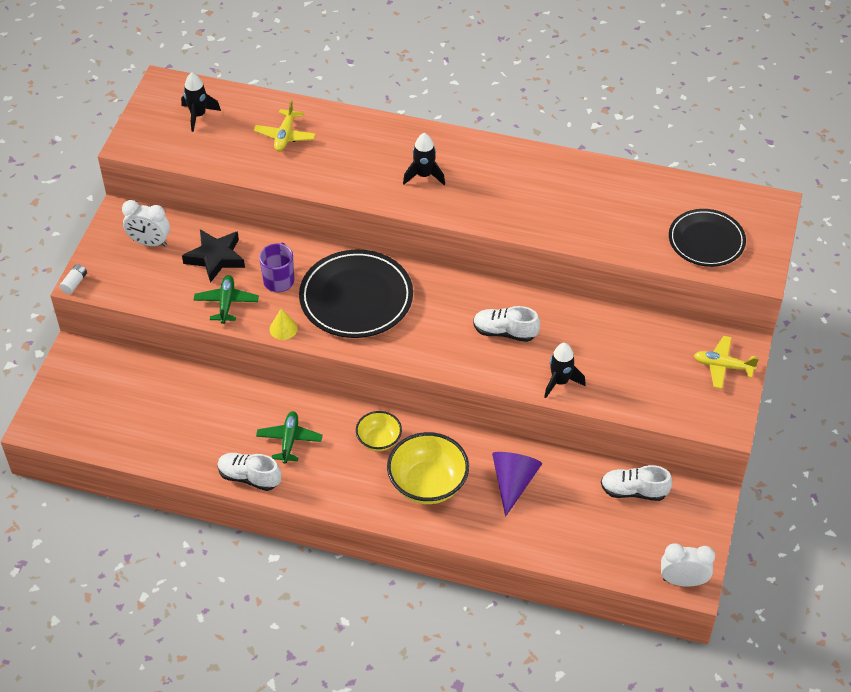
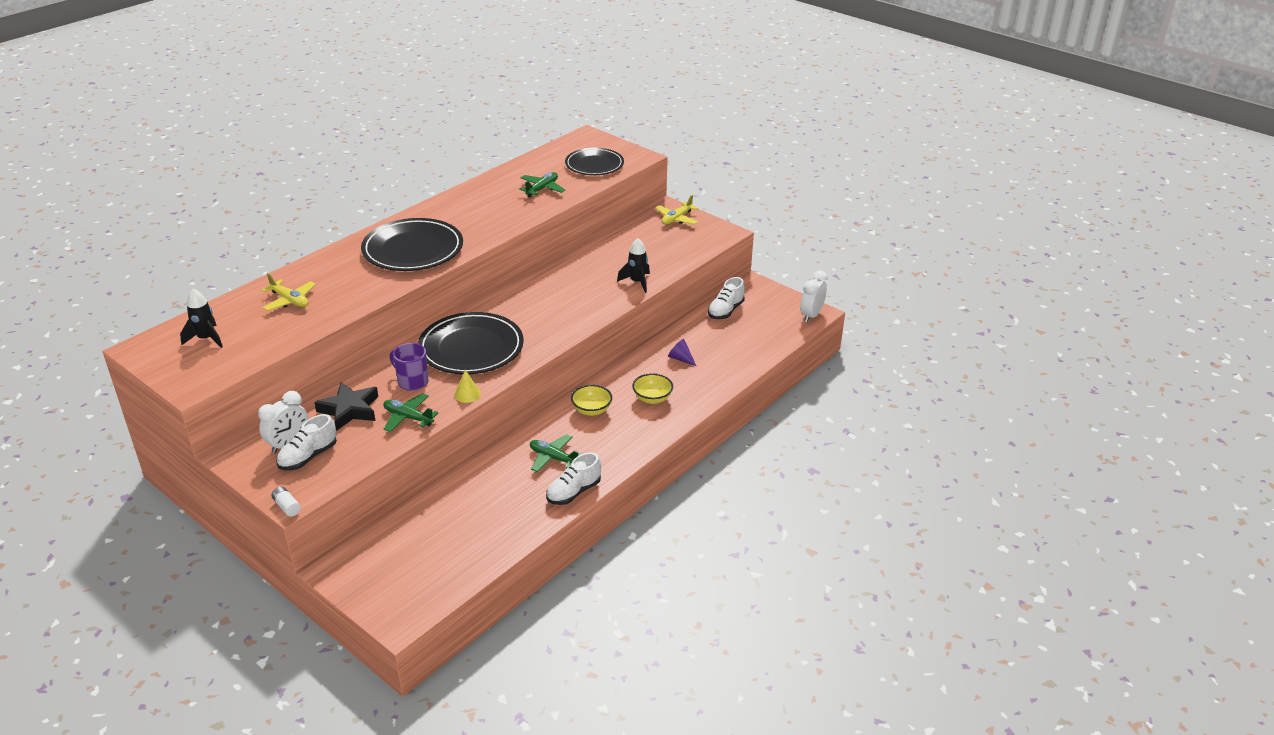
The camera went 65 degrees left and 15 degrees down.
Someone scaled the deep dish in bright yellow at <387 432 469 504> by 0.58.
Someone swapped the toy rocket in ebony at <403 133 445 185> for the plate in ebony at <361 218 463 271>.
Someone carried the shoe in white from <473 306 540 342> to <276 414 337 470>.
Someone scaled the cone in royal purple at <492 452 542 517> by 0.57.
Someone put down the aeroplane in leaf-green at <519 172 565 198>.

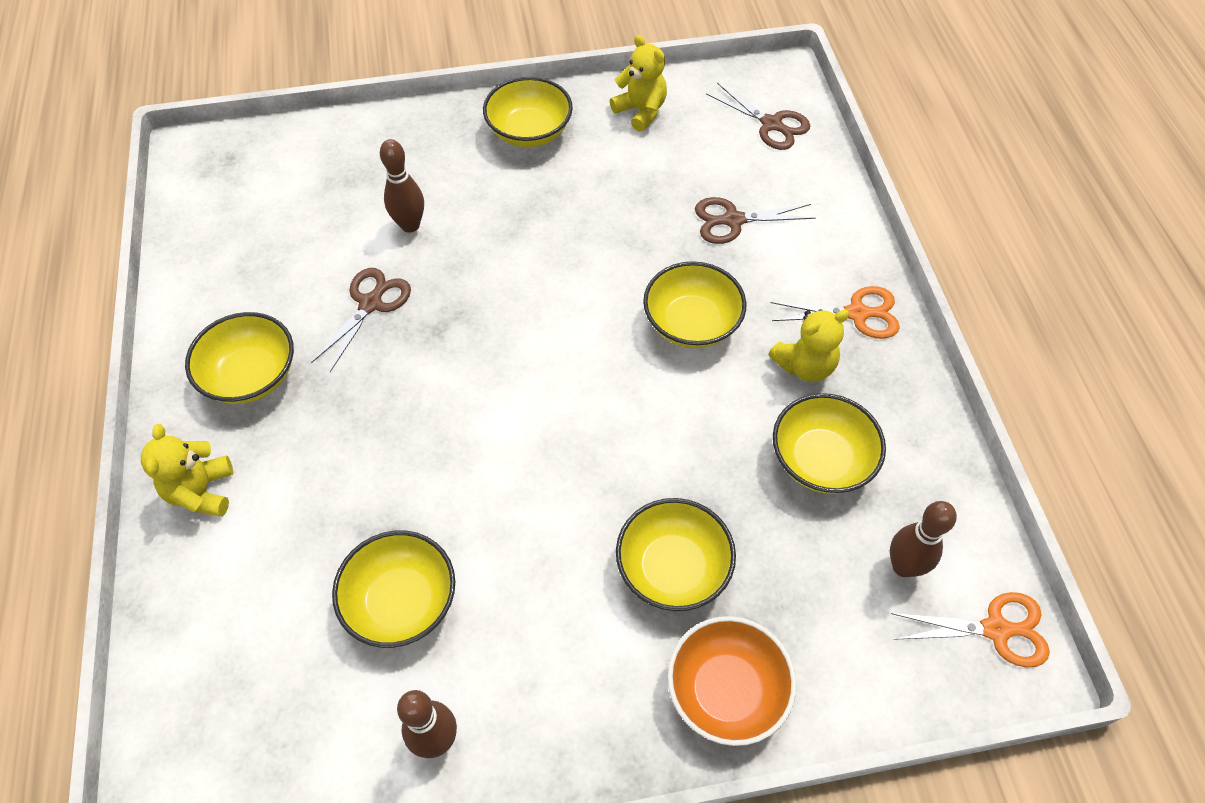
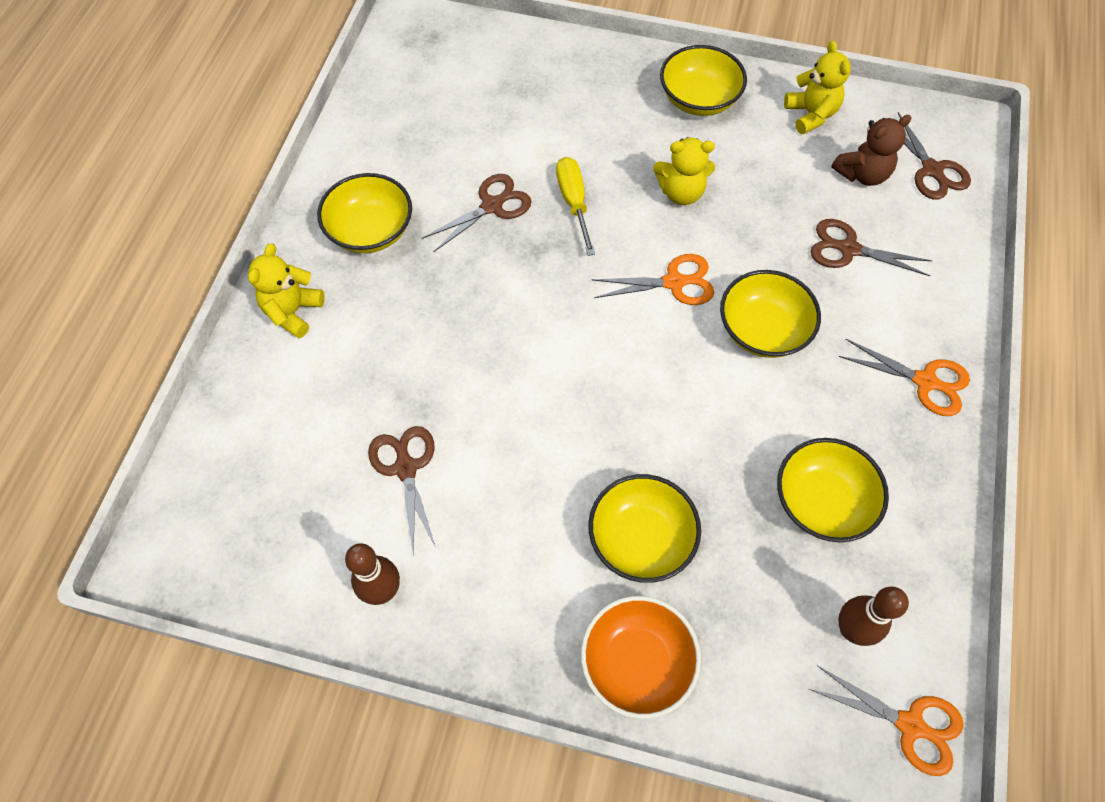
The camera went 25 degrees right and 5 degrees up.
Someone swapped the deep dish in bright yellow at <332 530 455 648> for the scissors in russet at <368 426 436 554>.
Someone took away the skittle in russet at <380 139 424 233>.
Someone carried the teddy in bright yellow from <769 309 850 382> to <653 137 715 205>.
Someone put down the hand screwdriver in bright yellow at <556 157 595 256>.
Someone put down the scissors in orange at <592 254 714 305>.
Someone put down the teddy in russet at <831 115 911 186>.

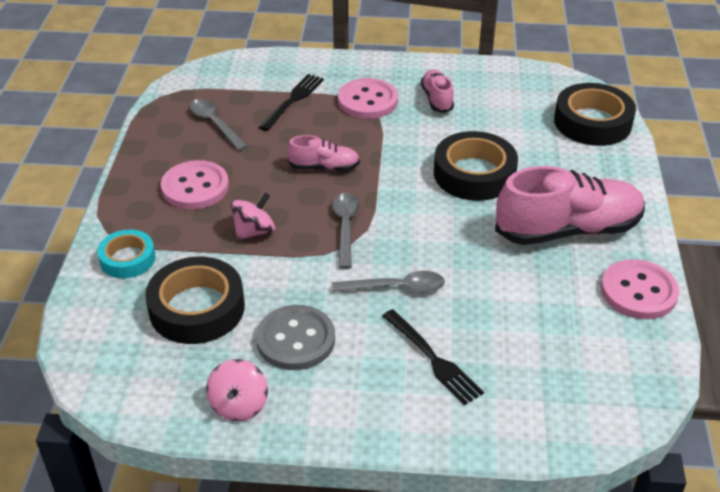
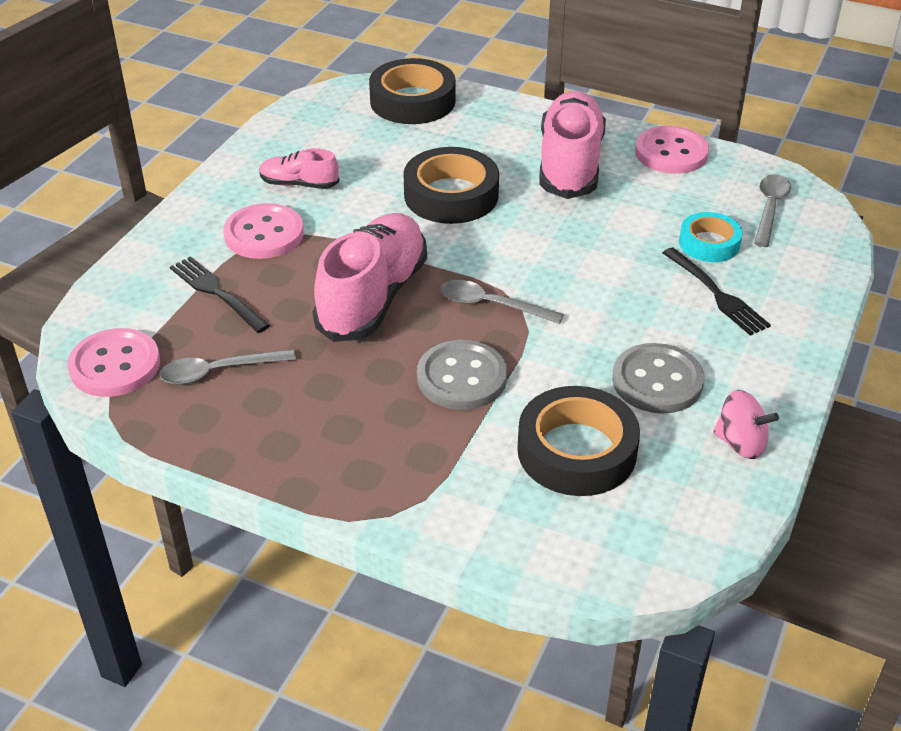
The camera went 70 degrees left and 0 degrees up.
Someone carried the sticky tape in turquoise from <97 229 156 279> to <679 212 743 262>.
Someone carried the shirt button in rose-pink from <161 160 229 209> to <67 328 160 397>.
Someone swapped the whirligig in rose-pink at <231 193 275 240> for the shirt button in gray at <417 340 507 410>.
Someone scaled the shoe in rose-pink at <287 135 360 171> by 2.02.
Someone carried the tablespoon in gray from <332 271 445 293> to <754 174 791 247>.
Someone rotated the fork in ebony at <383 309 484 406> by 75 degrees clockwise.

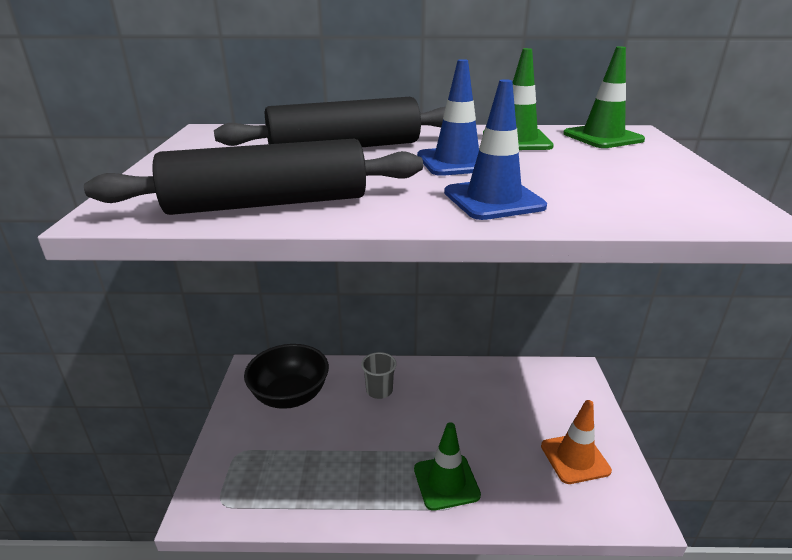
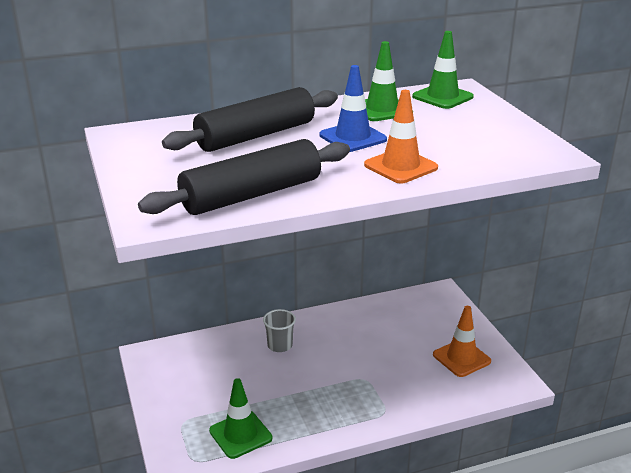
The camera went 20 degrees left and 0 degrees up.
Someone took away the deep dish in ebony at <244 344 329 409>.
Someone carried the traffic cone in leaf-green from <414 422 481 511> to <209 378 272 459>.
Someone repainted the traffic cone in cobalt at <444 79 547 220>, which became the traffic cone in orange at <364 90 438 184>.

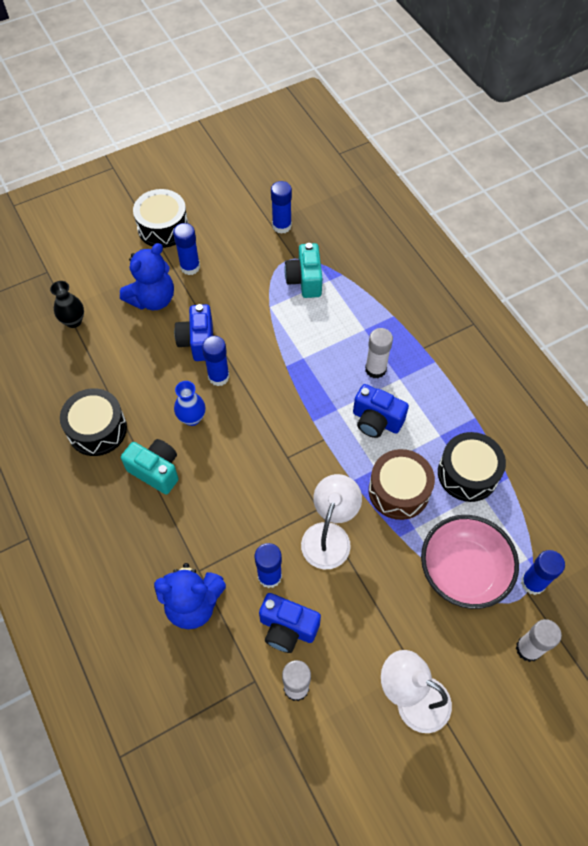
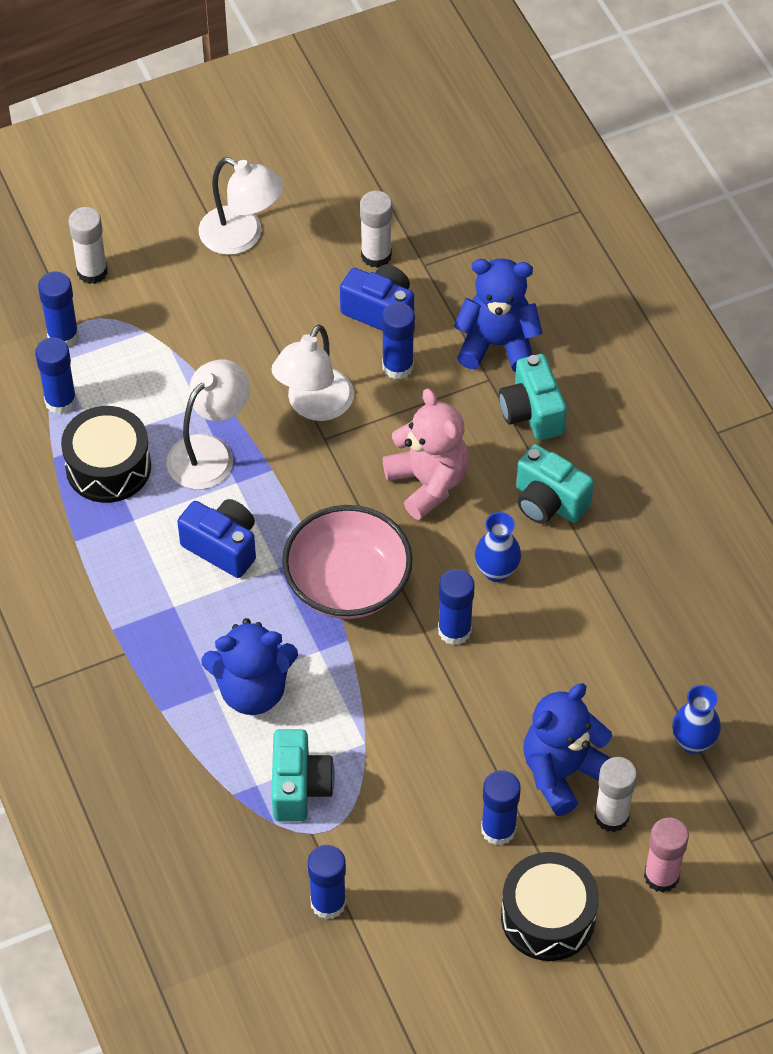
The camera went 175 degrees left and 5 degrees down.
Someone repainted the flower vase in ebony at <50 281 84 328>, which became the flower vase in cobalt at <672 685 721 754>.
Someone took away the toy drum in ebony at <60 388 127 456>.
Someone took away the photo camera in cobalt at <174 304 213 361>.
Someone carried the stick of glue in white from <365 328 393 378> to <594 757 637 832>.
Someone swapped the toy drum in russet at <369 449 435 520> for the desk lamp in white at <166 360 250 489>.
Someone carried the deep dish in rose-pink from <421 515 519 609> to <282 505 413 619>.
Someone put down the stick of glue in cobalt at <35 337 77 414>.
Someone put down the teddy in cobalt at <201 618 298 715>.
Someone put down the teddy in rose-pink at <383 389 469 520>.
Someone put down the photo camera in turquoise at <499 354 567 440>.
Someone put down the stick of glue in rose-pink at <644 818 689 893>.

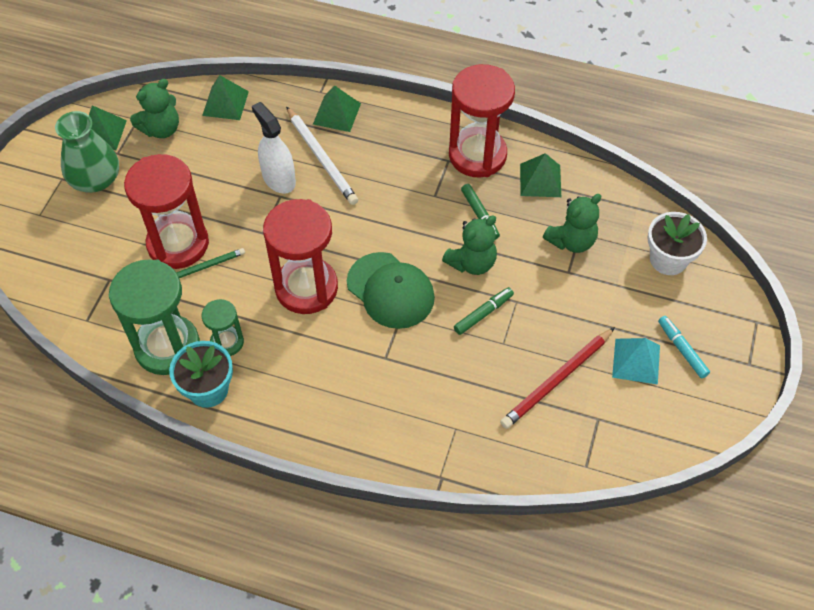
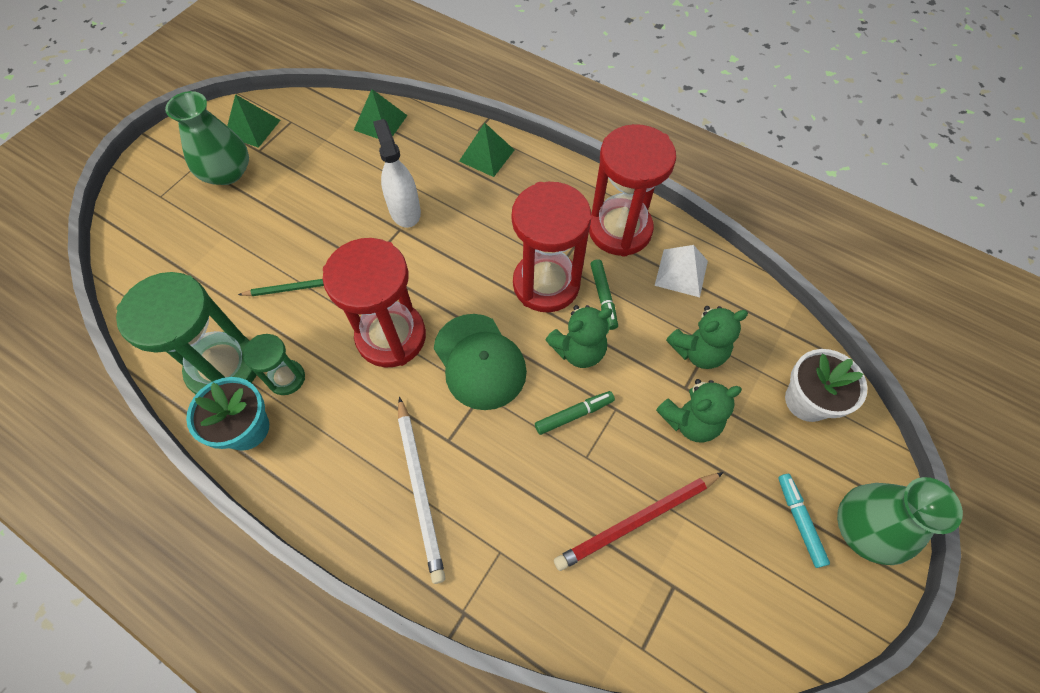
The camera went 15 degrees right and 5 degrees up.
Someone carried the sand timer in crimson from <124 154 209 269> to <512 182 591 312>.
Someone carried the teddy in leaf-green from <130 79 179 138> to <656 379 742 442>.
Someone carried the pencil in white from <286 106 358 205> to <398 397 445 584>.
Someone repainted the solid pyramid in leaf-green at <520 153 561 197>, which became the solid pyramid in white at <655 245 708 297>.
Someone took away the solid pyramid in turquoise at <612 338 660 385>.
Someone put down the flower vase in leaf-green at <837 477 963 565>.

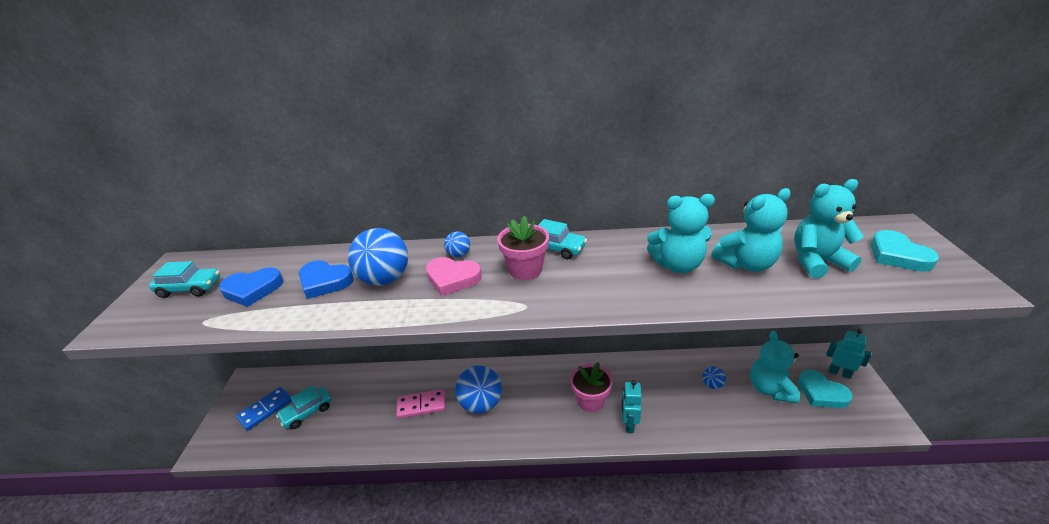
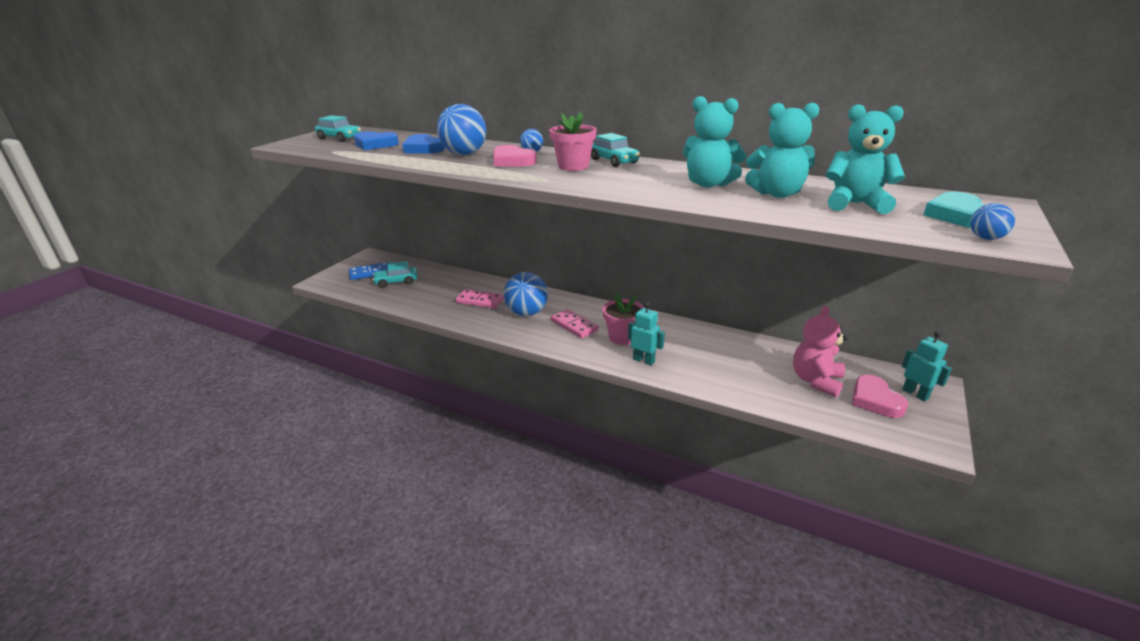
The camera went 25 degrees right and 5 degrees down.
Someone rotated the robot figure in turquoise at <622 380 642 433> by 90 degrees clockwise.
Someone carried the sphere in cobalt from <702 366 726 389> to <970 203 1015 240>.
Someone repainted the teddy in turquoise at <750 331 800 403>, which became the teddy in rose-pink at <793 306 847 397>.
Someone repainted the heart in turquoise at <798 369 853 408>, which became the heart in rose-pink at <852 375 908 418>.
Someone put down the domino tile in rose-pink at <551 309 599 338>.

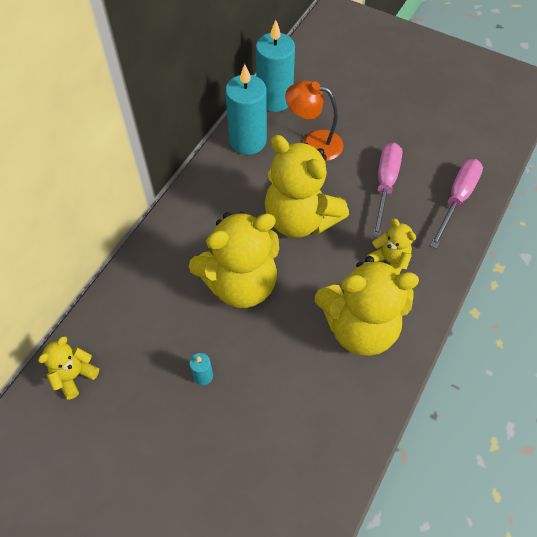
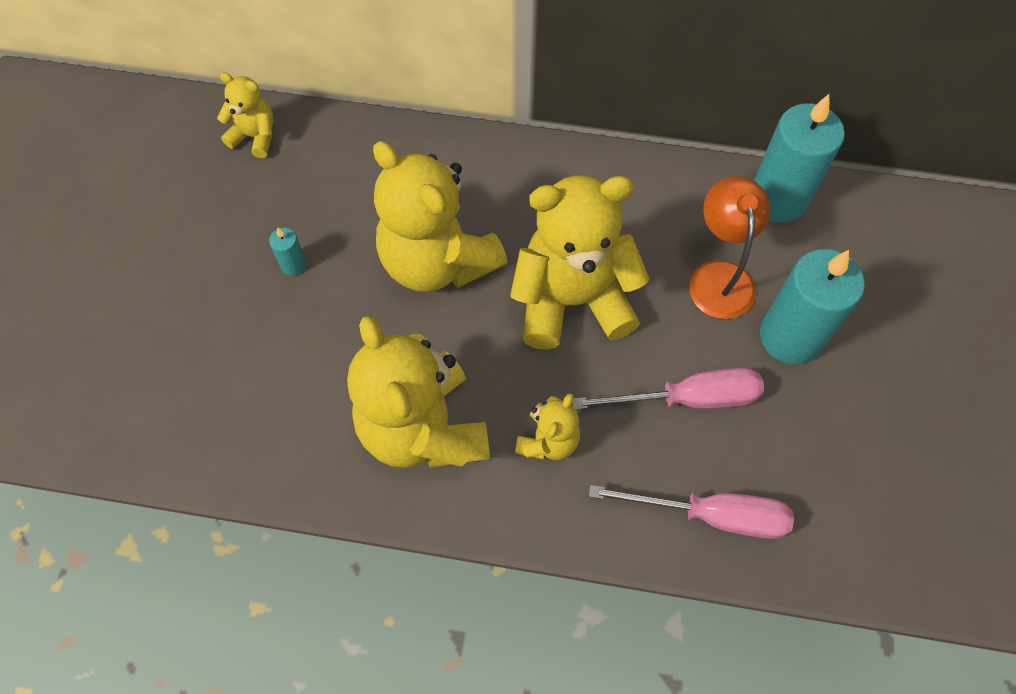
The camera went 70 degrees right and 5 degrees up.
Someone carried the wax candle in turquoise from <225 64 267 155> to <760 249 865 364>.
Someone rotated the teddy in bright yellow at <265 135 349 238> by 60 degrees clockwise.

